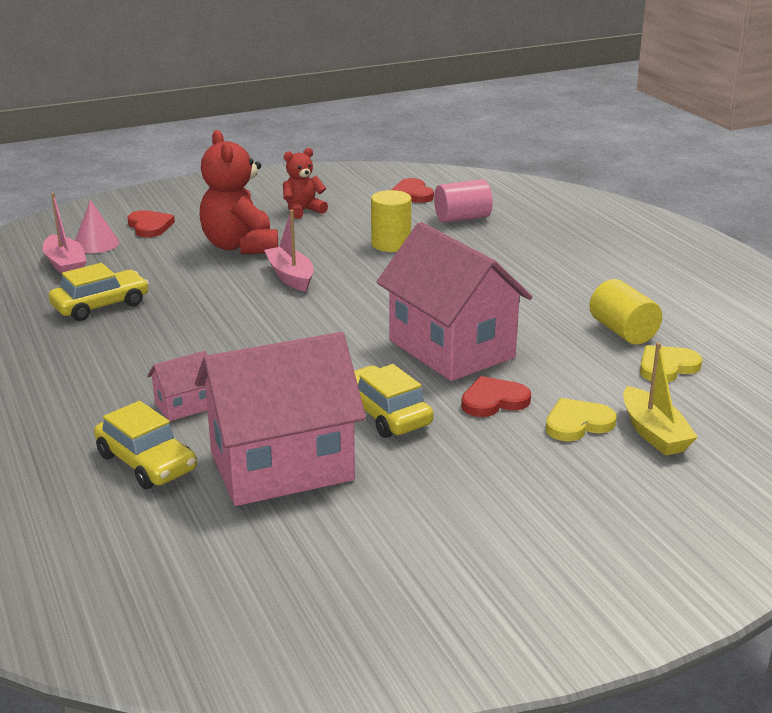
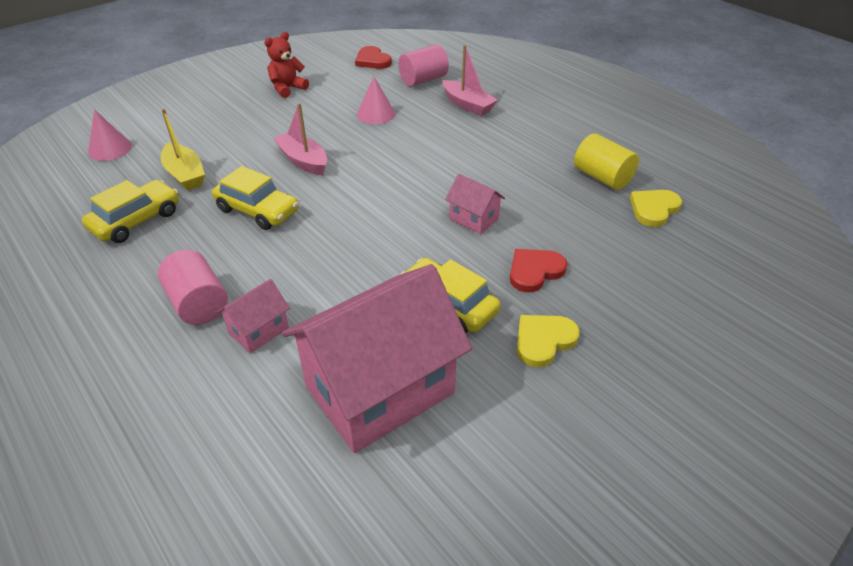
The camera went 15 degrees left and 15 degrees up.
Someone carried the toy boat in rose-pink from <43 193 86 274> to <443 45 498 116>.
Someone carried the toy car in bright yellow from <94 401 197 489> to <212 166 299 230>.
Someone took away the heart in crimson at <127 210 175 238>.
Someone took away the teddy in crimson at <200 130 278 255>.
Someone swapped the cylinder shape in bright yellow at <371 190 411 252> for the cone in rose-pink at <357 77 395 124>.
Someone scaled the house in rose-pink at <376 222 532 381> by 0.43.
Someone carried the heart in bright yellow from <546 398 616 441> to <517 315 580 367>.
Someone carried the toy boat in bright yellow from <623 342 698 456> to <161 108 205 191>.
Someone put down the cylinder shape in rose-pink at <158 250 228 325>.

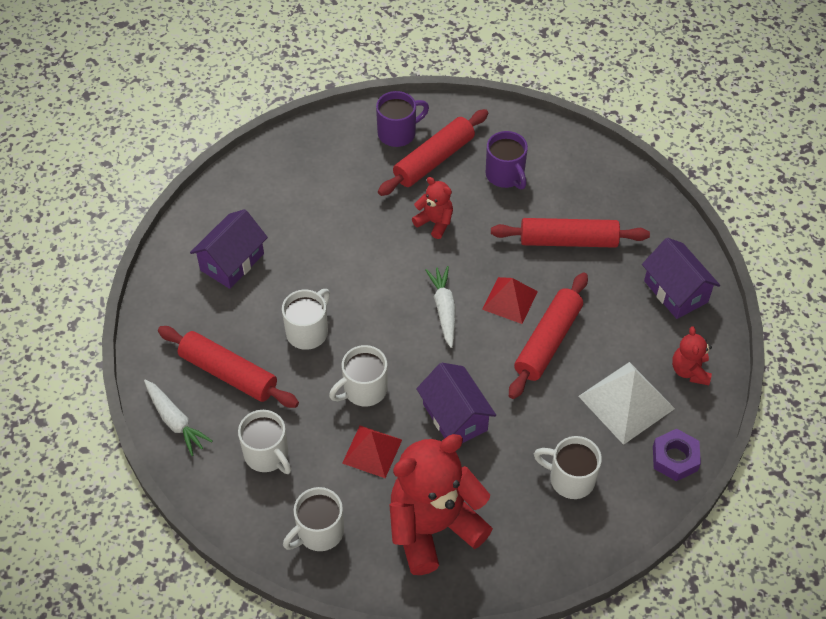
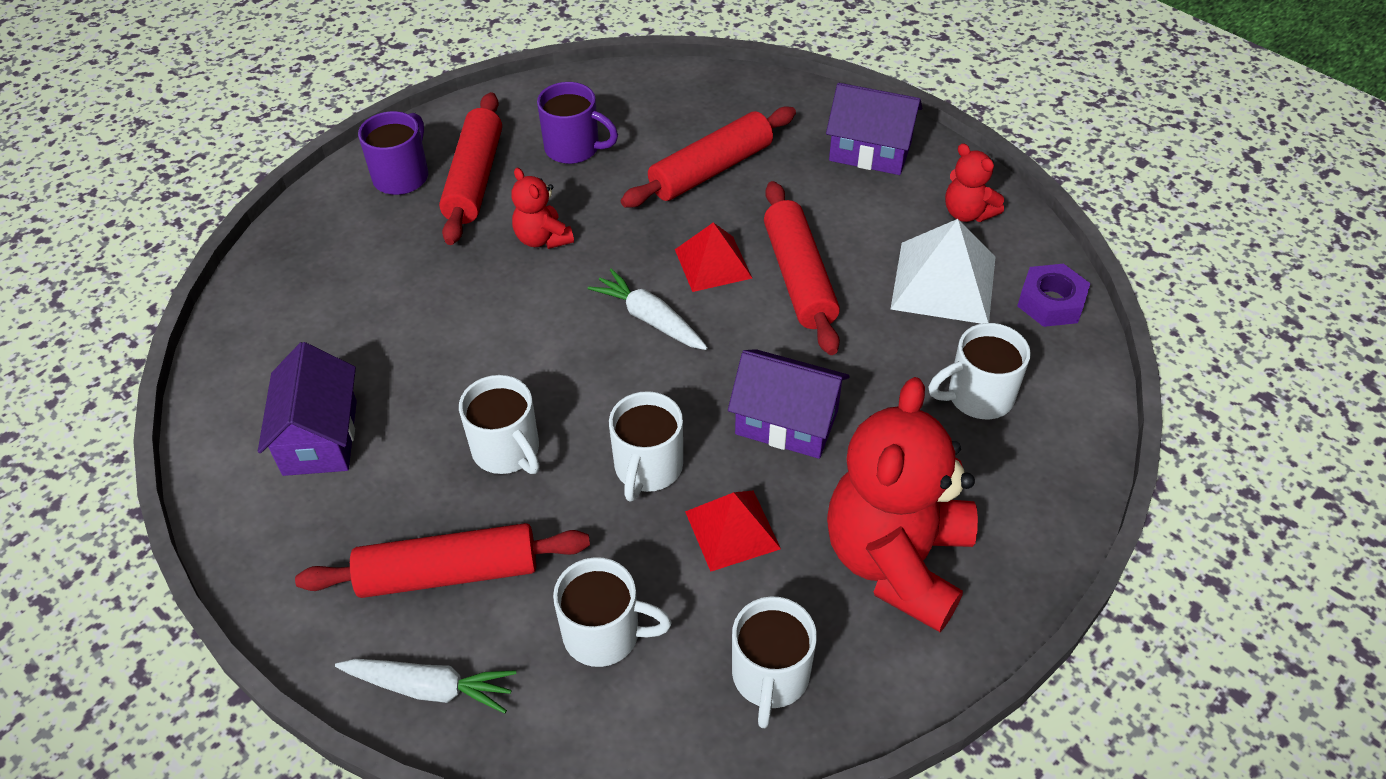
The camera went 40 degrees left and 5 degrees down.
Someone rotated the mug in white at <282 289 330 350> by 150 degrees clockwise.
Someone rotated the teddy in crimson at <412 177 453 239> by 120 degrees counterclockwise.

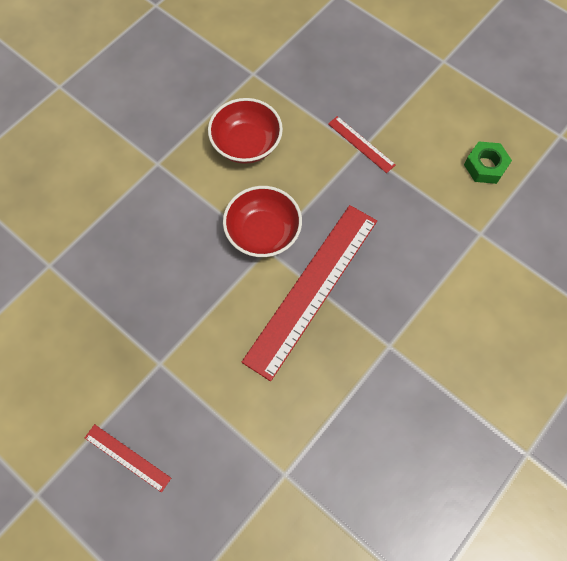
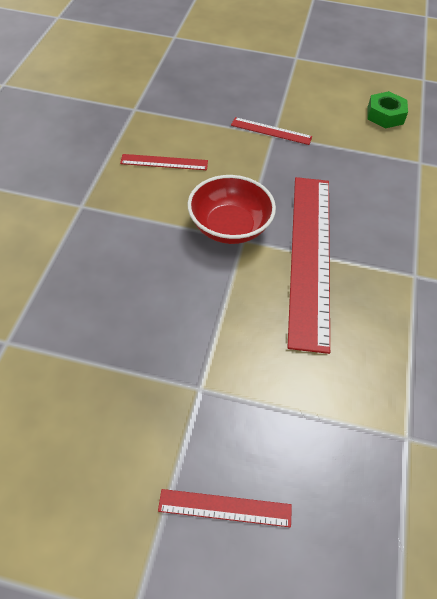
The camera went 30 degrees left and 15 degrees down.
Someone swapped the deep dish in crimson at <208 98 283 164> for the straightedge in crimson at <120 154 208 170>.

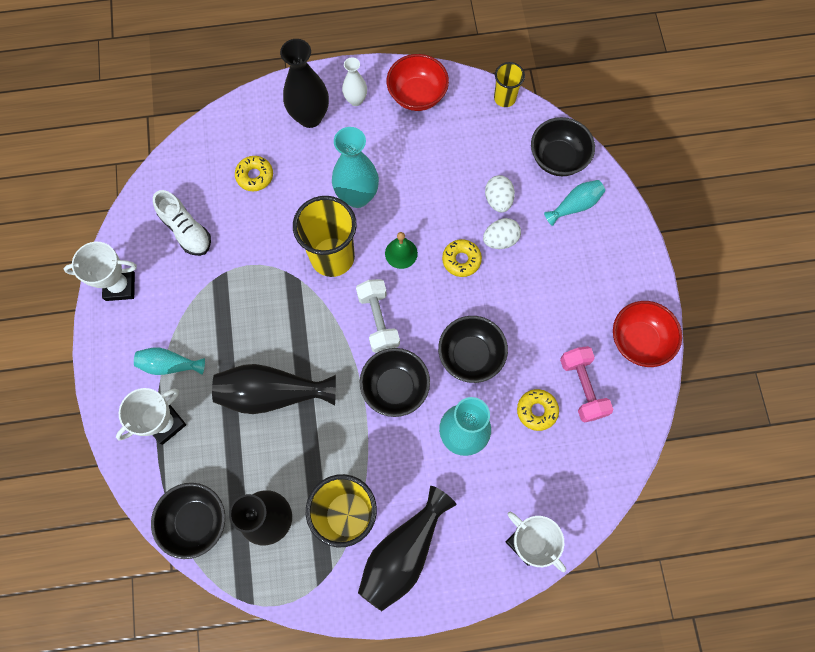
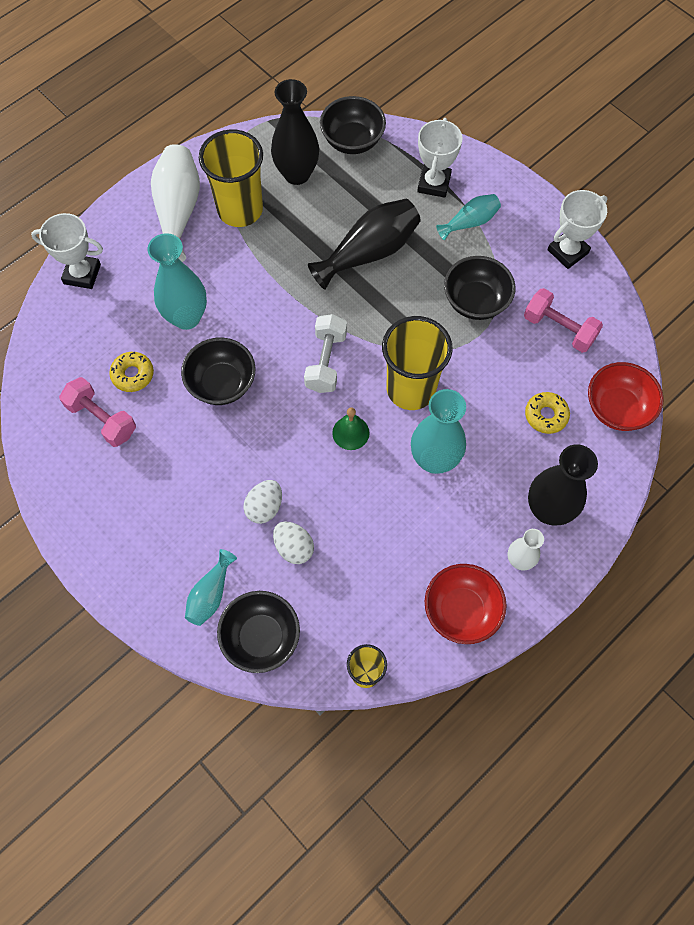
The camera went 145 degrees right and 5 degrees down.
Someone swapped the shoe in white at <153 190 211 256> for the dumbbell in rose-pink at <524 288 603 353>.
Someone rotated the dumbbell in white at <356 279 400 353> by 60 degrees clockwise.
Someone repainted the flower vase in ebony at <358 486 457 611>, which became the flower vase in white at <151 144 200 262>.
Someone carried the deep dish in ebony from <360 348 430 417> to <444 256 515 320>.
Someone took away the donut in bright yellow at <442 239 482 277>.
Someone carried the deep dish in crimson from <613 301 682 367> to <588 362 664 431>.

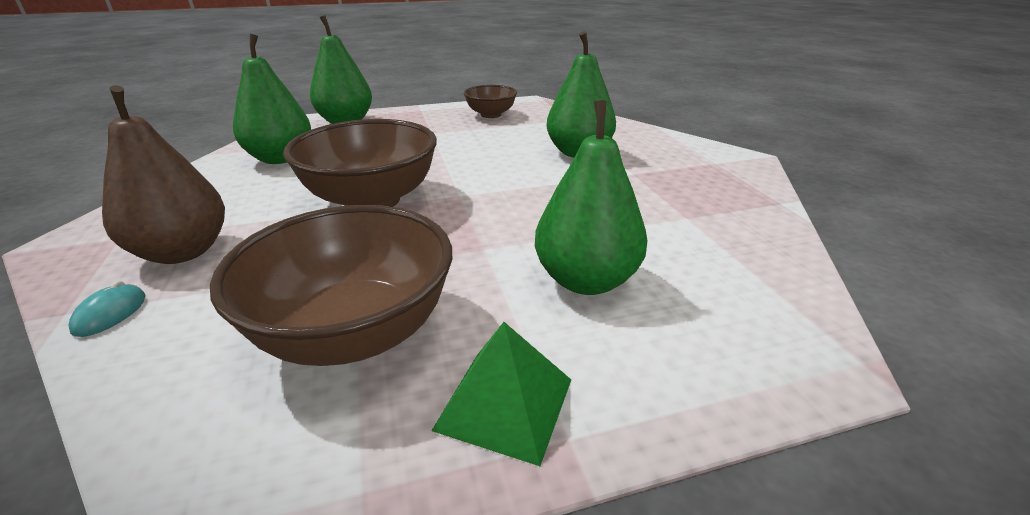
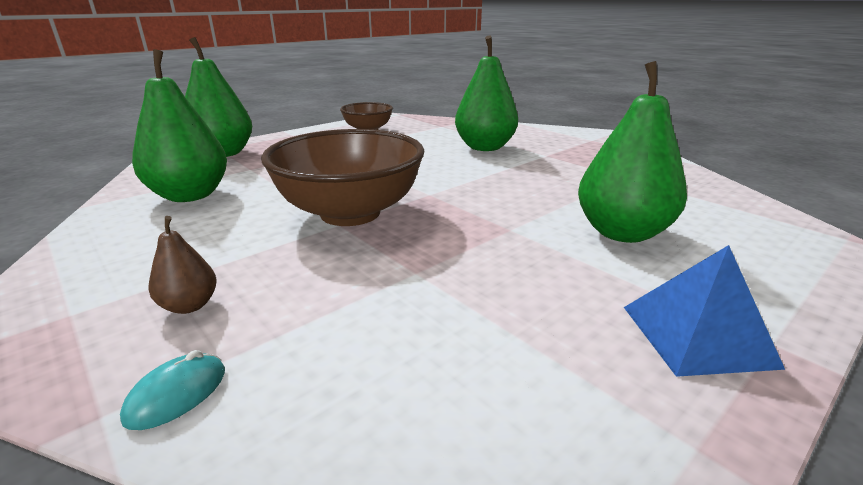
The camera went 25 degrees left and 5 degrees down.
Someone rotated the PC mouse in turquoise at <68 281 146 337> by 45 degrees clockwise.
Someone scaled the pear in russet at <102 85 225 264> by 0.47.
Someone took away the deep dish in russet at <210 205 452 366>.
Someone repainted the solid pyramid in leaf-green at <431 322 571 466>, which became the solid pyramid in cobalt at <624 245 785 377>.

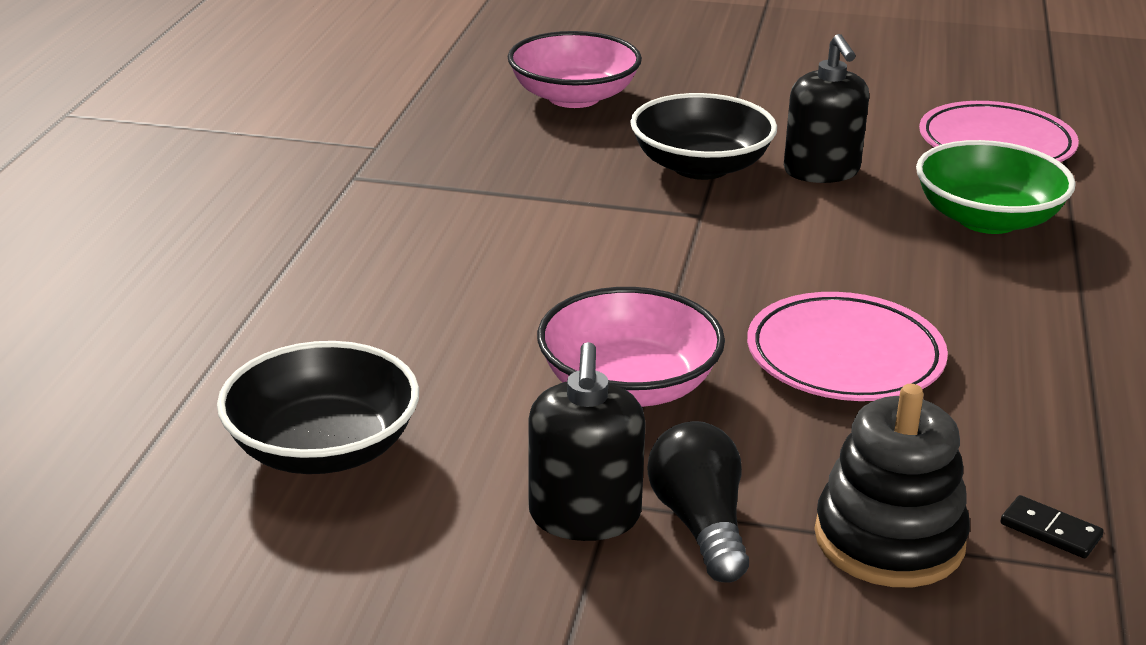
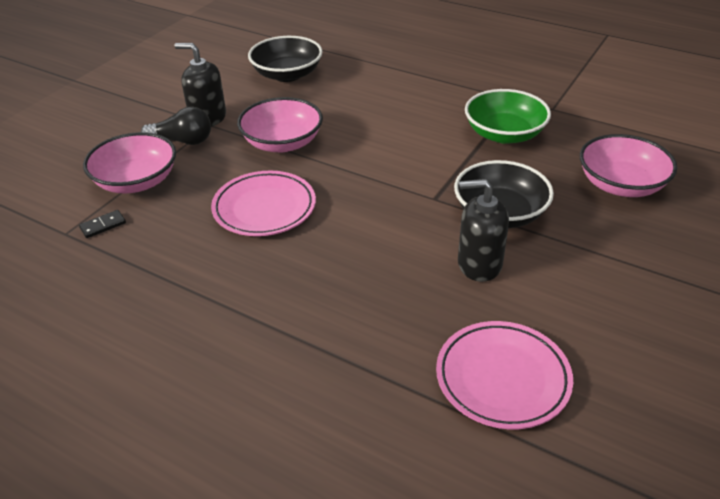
The camera went 110 degrees right and 10 degrees up.
Someone swapped the stacking rings in ebony at <815 384 970 587> for the deep dish in rose-pink at <83 132 176 193>.
Someone carried the deep dish in leaf-green from <916 140 1076 234> to <465 89 551 144>.

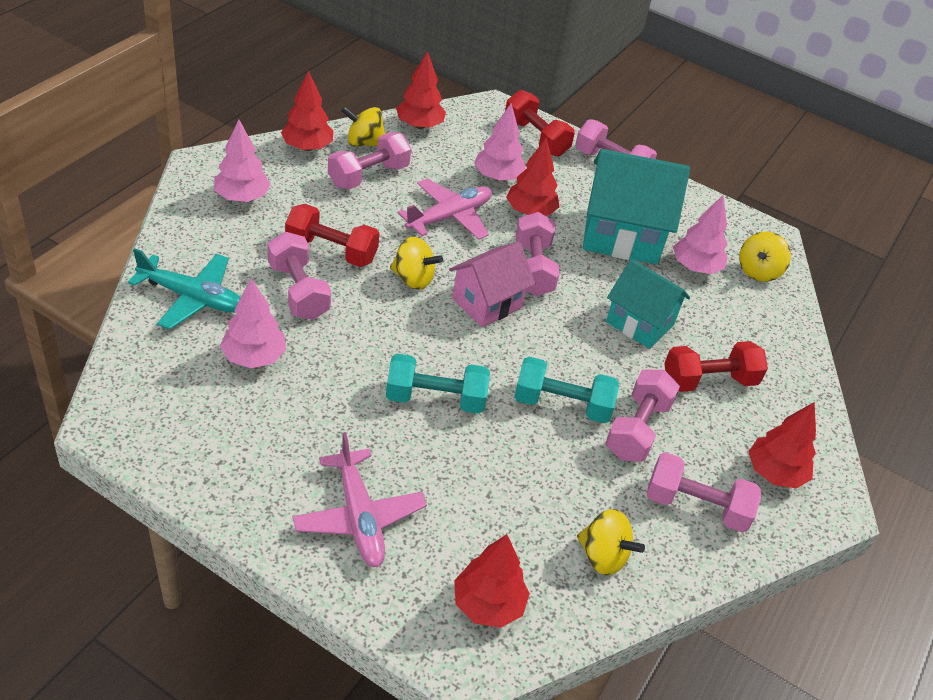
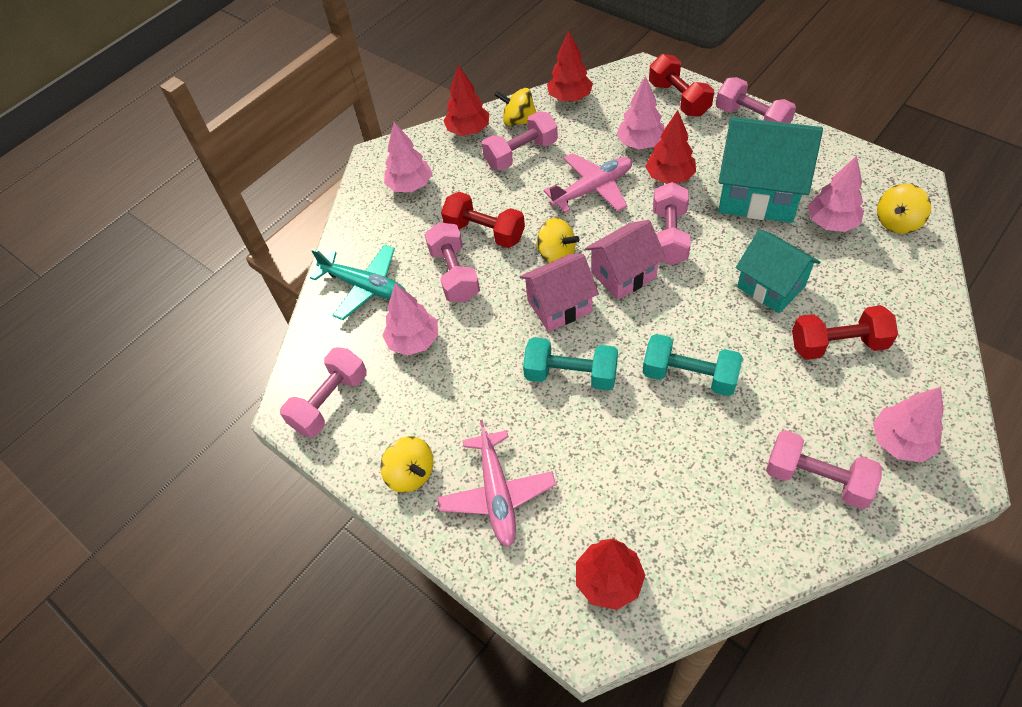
The camera went 20 degrees right and 10 degrees up.
Someone carried the whirligig in bright yellow from <577 509 645 575> to <380 436 433 493>.
Someone carried the dumbbell in rose-pink from <606 370 680 462> to <280 347 367 437>.
Someone repainted the toy tree in crimson at <748 402 816 489>, which became the toy tree in rose-pink at <873 387 943 463>.
Someone put down the house in rose-pink at <519 254 599 332>.

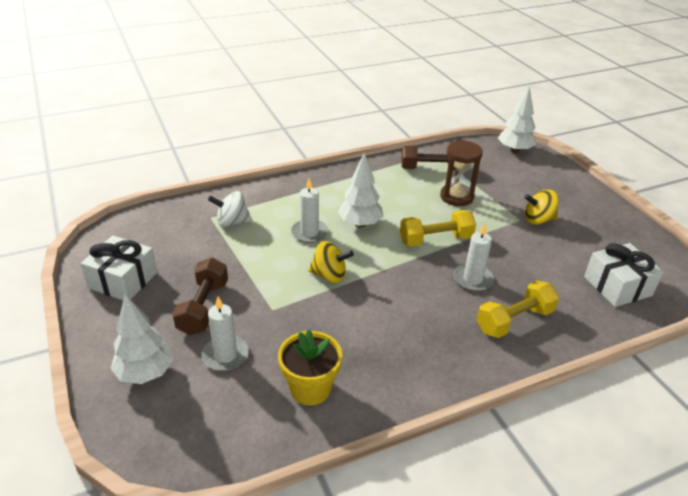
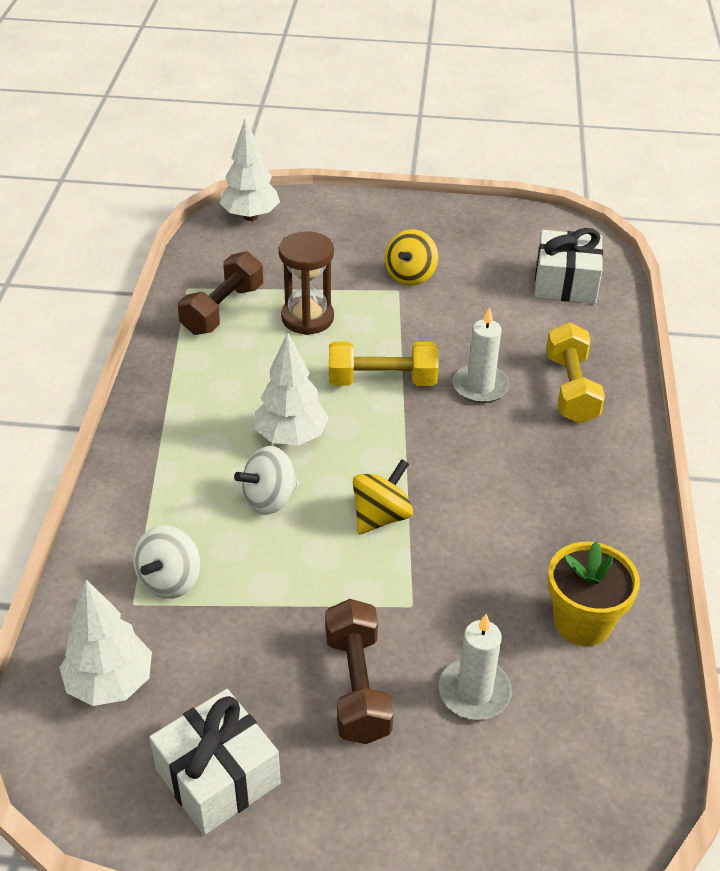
The camera went 60 degrees left and 5 degrees up.
Someone carried the toy tree in white from <110 294 173 384> to <59 579 152 706>.
Someone rotated the dumbbell in russet at <172 258 228 335> by 45 degrees clockwise.
Someone swapped the wax candle in white at <291 178 328 243> for the whirligig in white at <234 446 299 515>.
Someone rotated the dumbbell in bright yellow at <400 210 476 247> by 75 degrees clockwise.

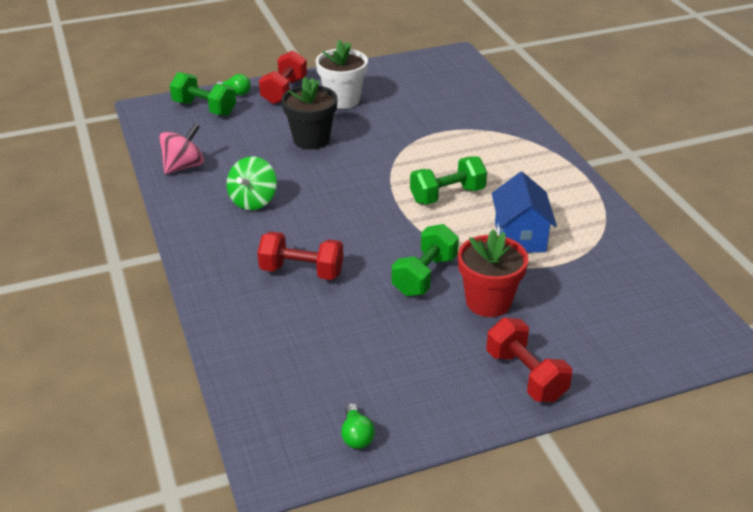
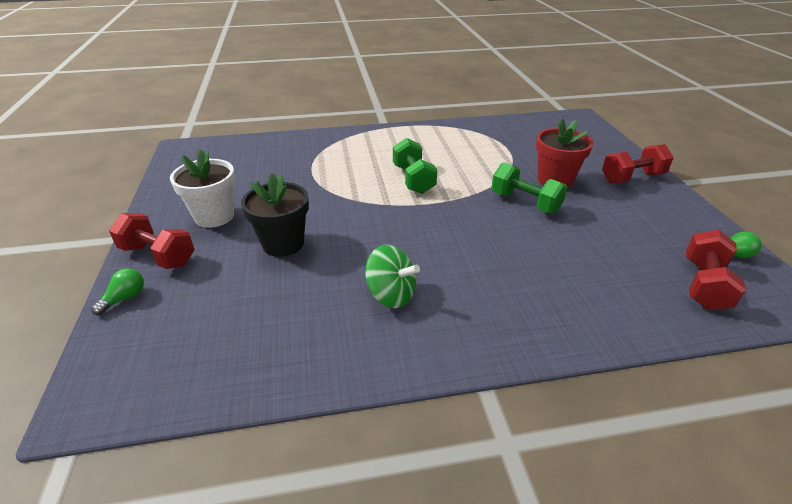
The camera went 80 degrees left and 0 degrees up.
Someone took away the whirligig in rose-pink at <159 124 204 174>.
Someone took away the dumbbell in leaf-green at <170 72 236 116>.
Someone carried the dumbbell in crimson from <257 232 343 280> to <686 230 746 310>.
Someone took away the house in cobalt at <492 172 557 253>.

